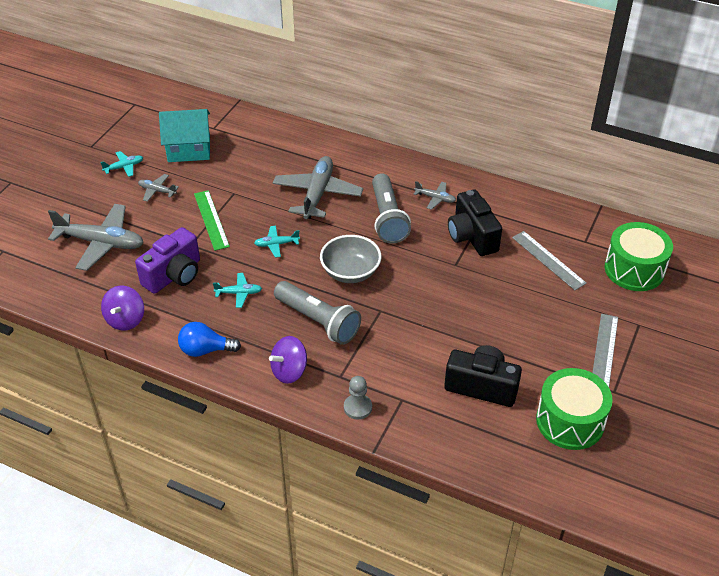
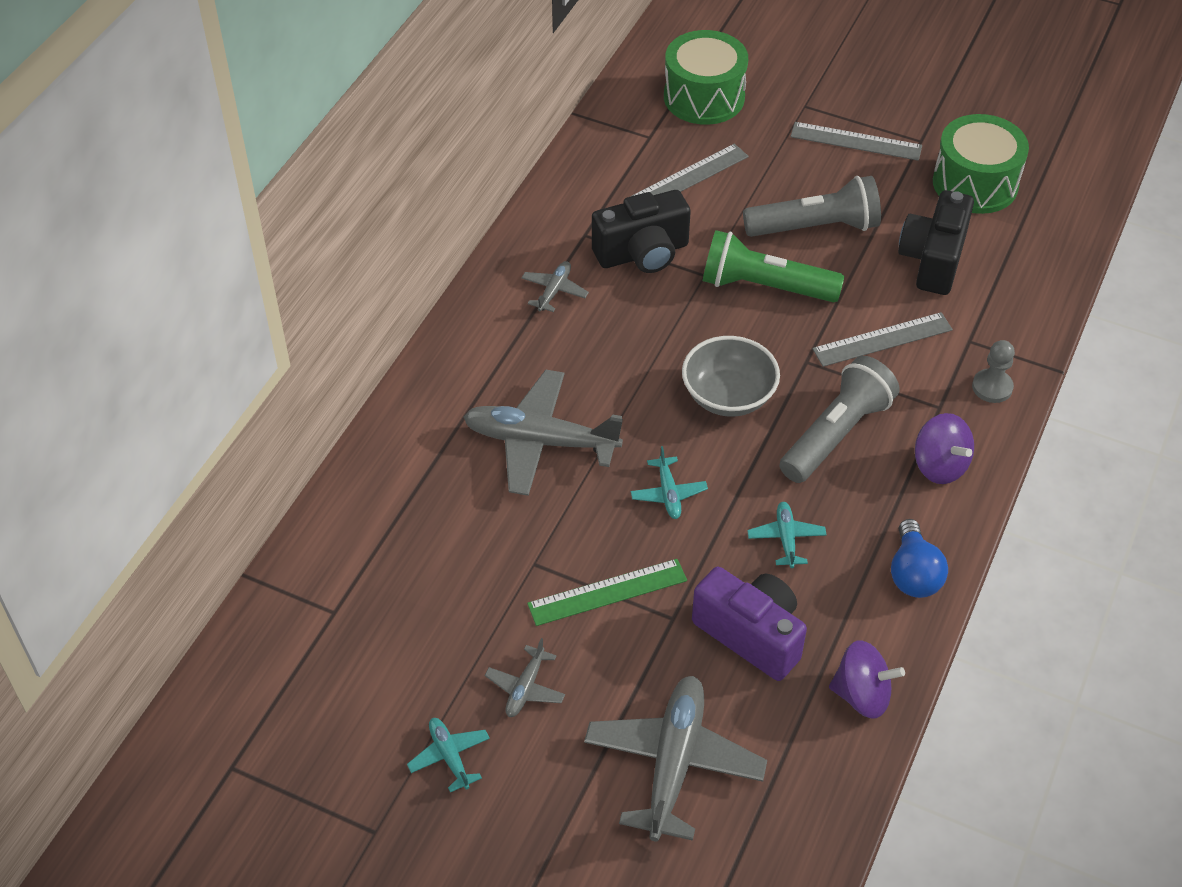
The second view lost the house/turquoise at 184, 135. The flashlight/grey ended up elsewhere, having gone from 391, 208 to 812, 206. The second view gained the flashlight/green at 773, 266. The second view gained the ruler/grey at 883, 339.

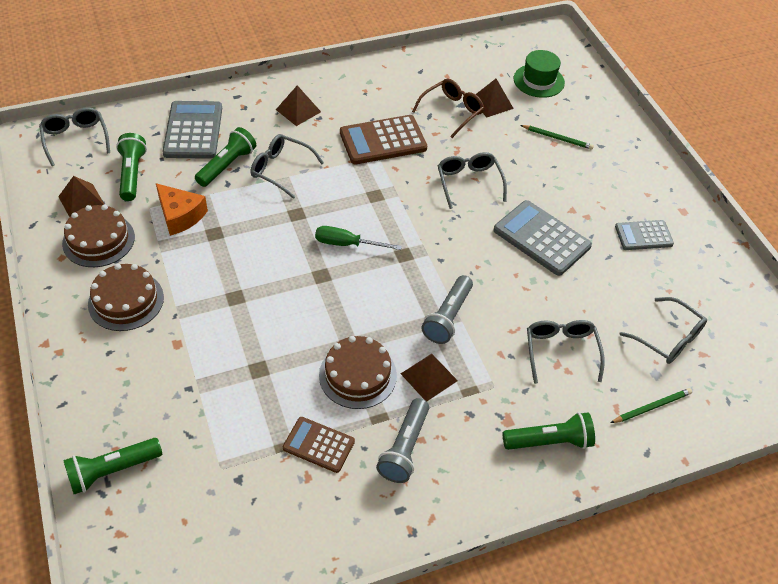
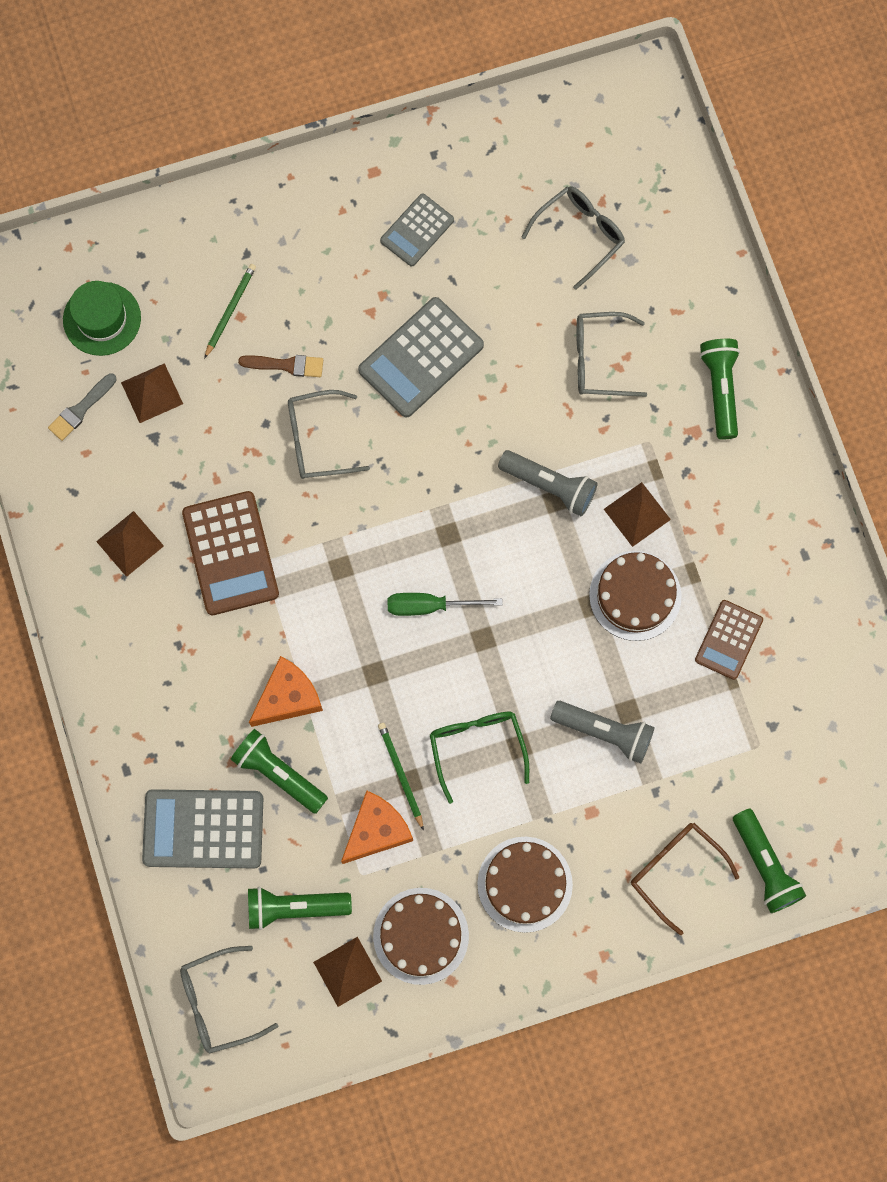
The glasses/brown ended up elsewhere, having gone from 448, 108 to 685, 879. The pyramid/brown ended up elsewhere, having gone from 298, 105 to 130, 544. Where the glasses/grey stood at 287, 166, the cheese/orange came to stand at 286, 691. The calculator/grey at 644, 235 ended up facing another way, 45 degrees clockwise from before. The screwdriver/green at 358, 238 ended up facing another way, 75 degrees clockwise from before. The pencil/green ended up elsewhere, having gone from 651, 405 to 401, 777. The flashlight/grey ended up elsewhere, having gone from 402, 440 to 602, 732. The second view gained the brush/brown at 280, 366. The second view gained the brush/grey at 82, 407. The second view gained the glasses/green at 479, 758.

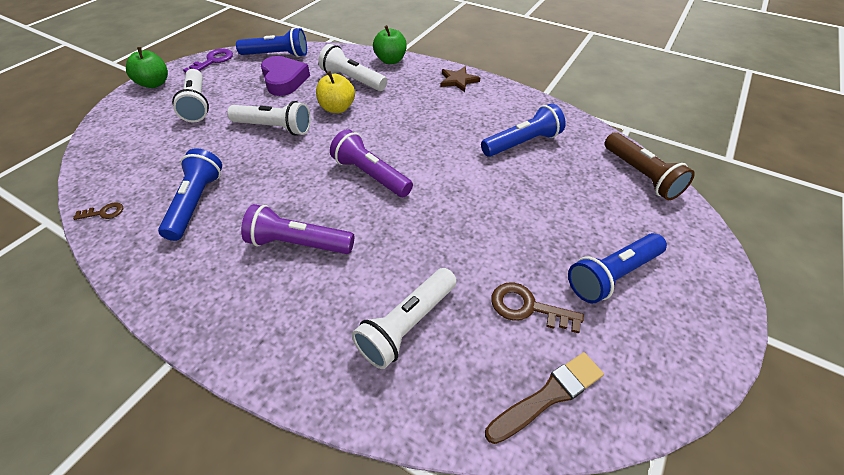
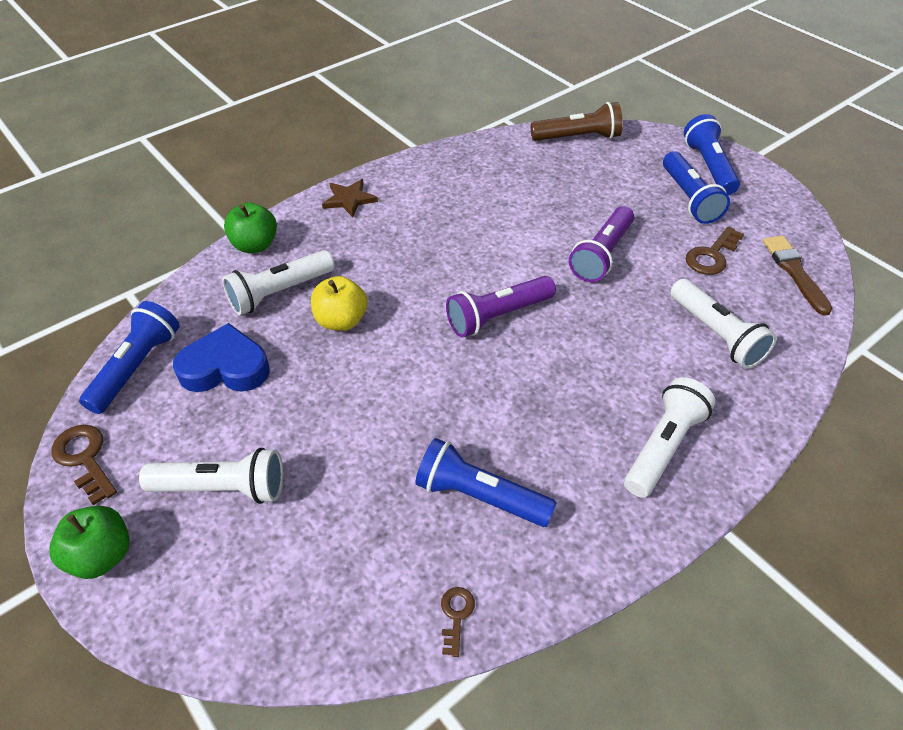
What was the key/purple at 208, 60 turned into the key/brown at 84, 465. What was the heart/purple at 285, 76 turned into the heart/blue at 221, 357. The flashlight/white ended up elsewhere, having gone from 269, 118 to 669, 437. The flashlight/blue ended up elsewhere, having gone from 523, 130 to 712, 154. The flashlight/purple ended up elsewhere, having gone from 297, 229 to 601, 244.

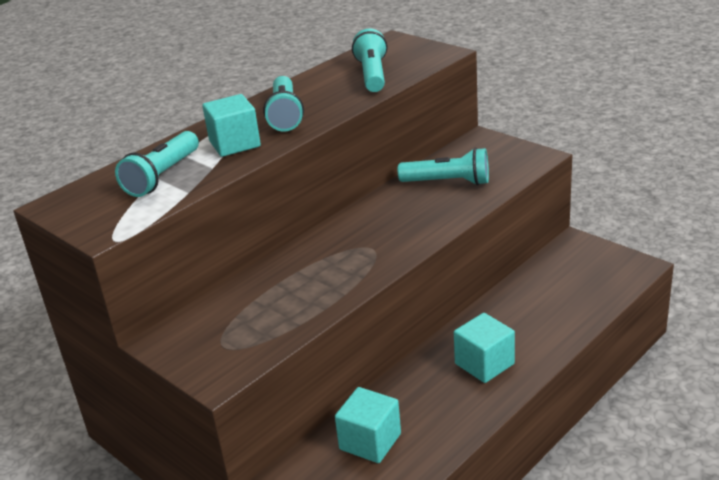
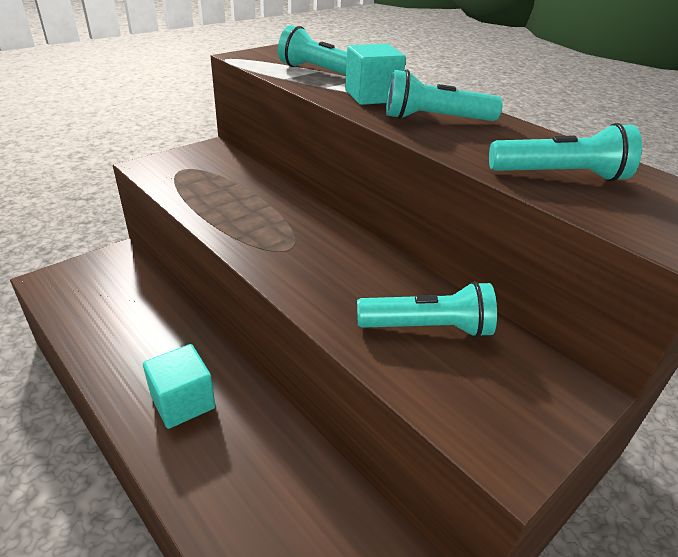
The flashlight/turquoise at 443, 166 ended up facing another way, 105 degrees counterclockwise from before. The second view lost the cube/turquoise at 368, 425.

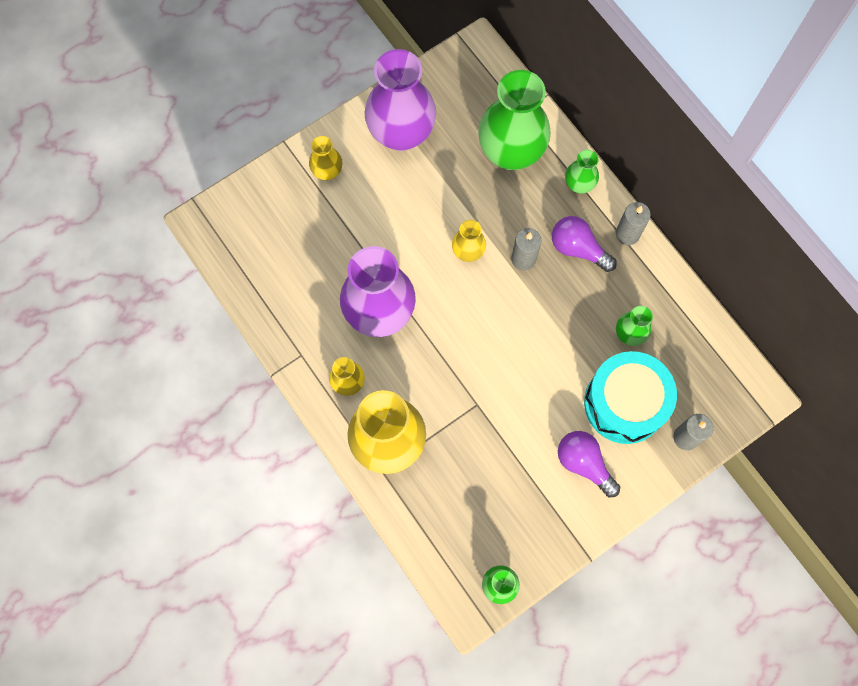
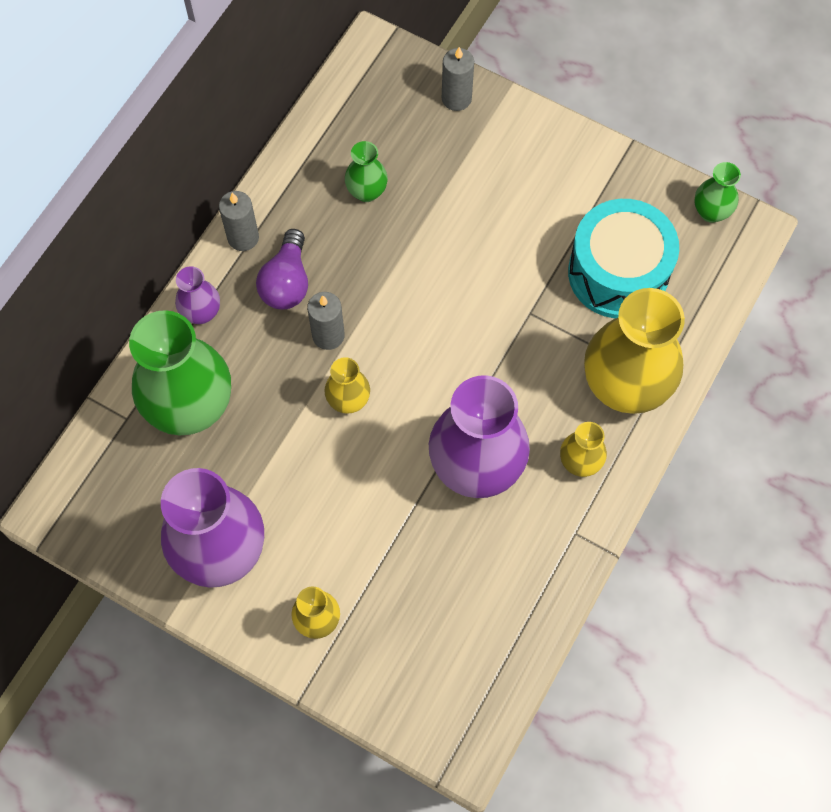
What was the vase/green at 582, 172 turned into the vase/purple at 197, 295. The drum/turquoise ended up elsewhere, having gone from 630, 397 to 623, 258. The second view lost the light bulb/purple at 589, 464.

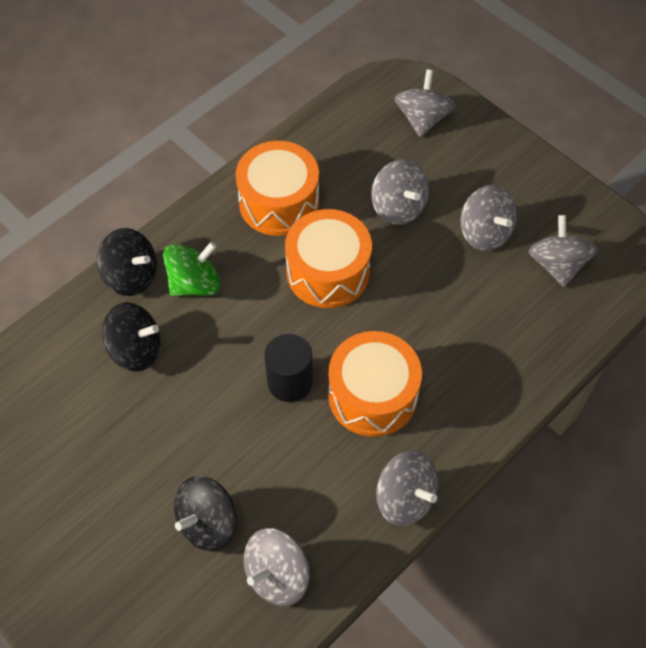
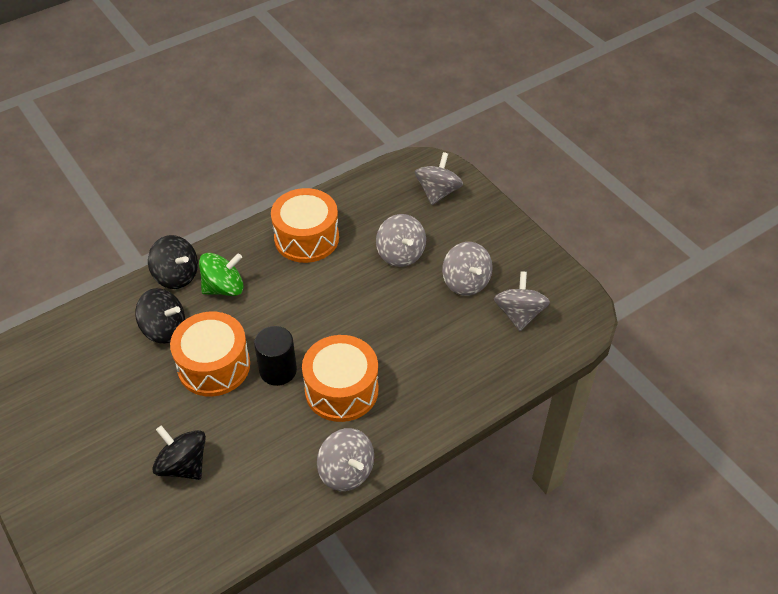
The drum/orange ended up elsewhere, having gone from 328, 258 to 210, 354. The spinning top/black at 205, 513 ended up facing another way, 75 degrees clockwise from before. The second view lost the spinning top/grey at 277, 567.

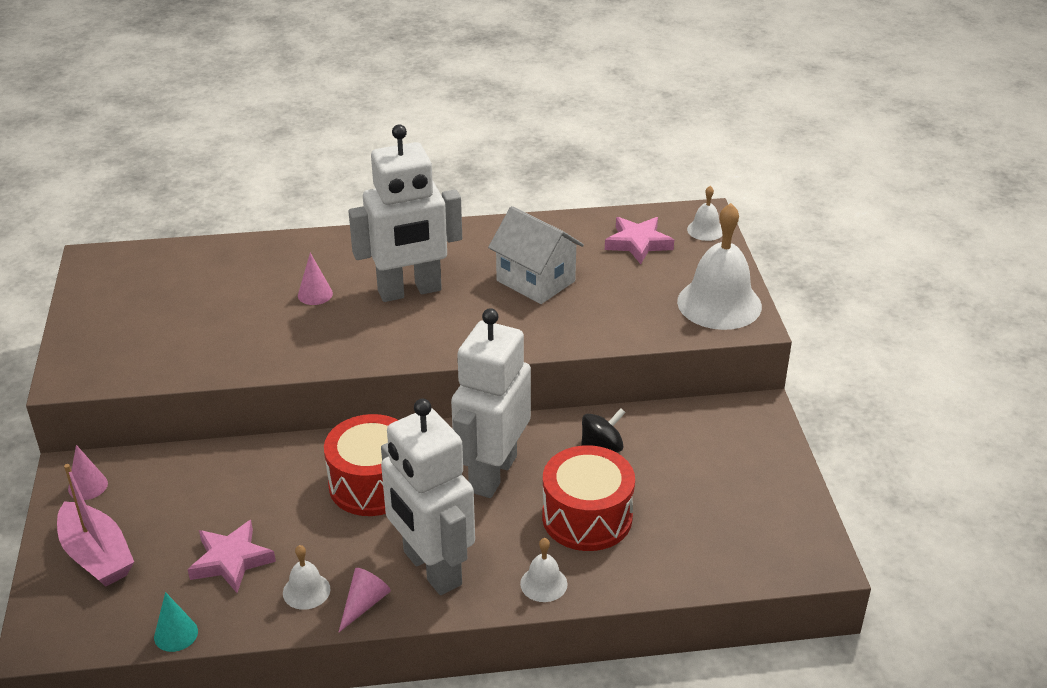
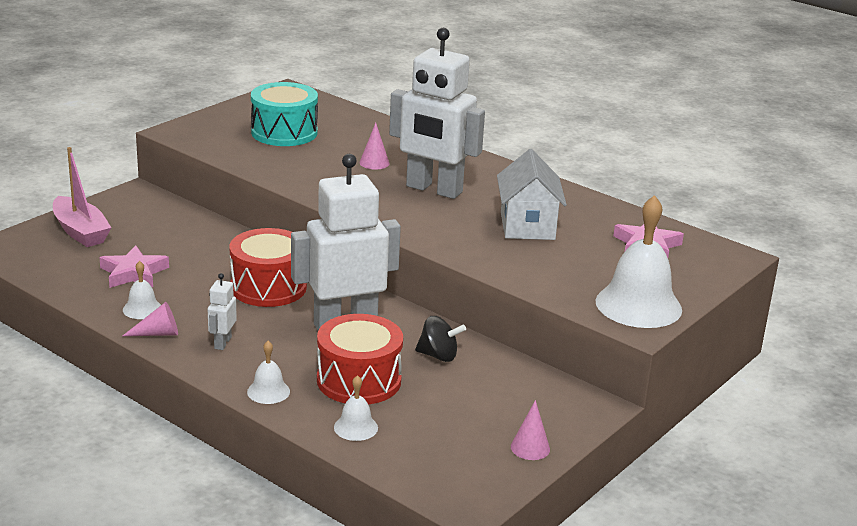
The bell/white ended up elsewhere, having gone from 705, 213 to 356, 408. The size of the robot/white at 428, 497 changed by a factor of 0.41. The cone/pink ended up elsewhere, having gone from 88, 472 to 530, 430. The boat/pink at 95, 525 ended up facing another way, 45 degrees counterclockwise from before. The second view lost the cone/turquoise at 176, 622. The second view gained the drum/turquoise at 284, 114.

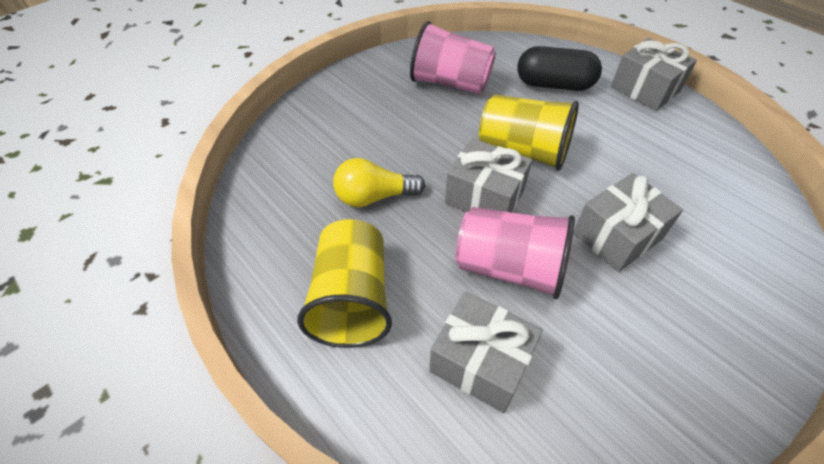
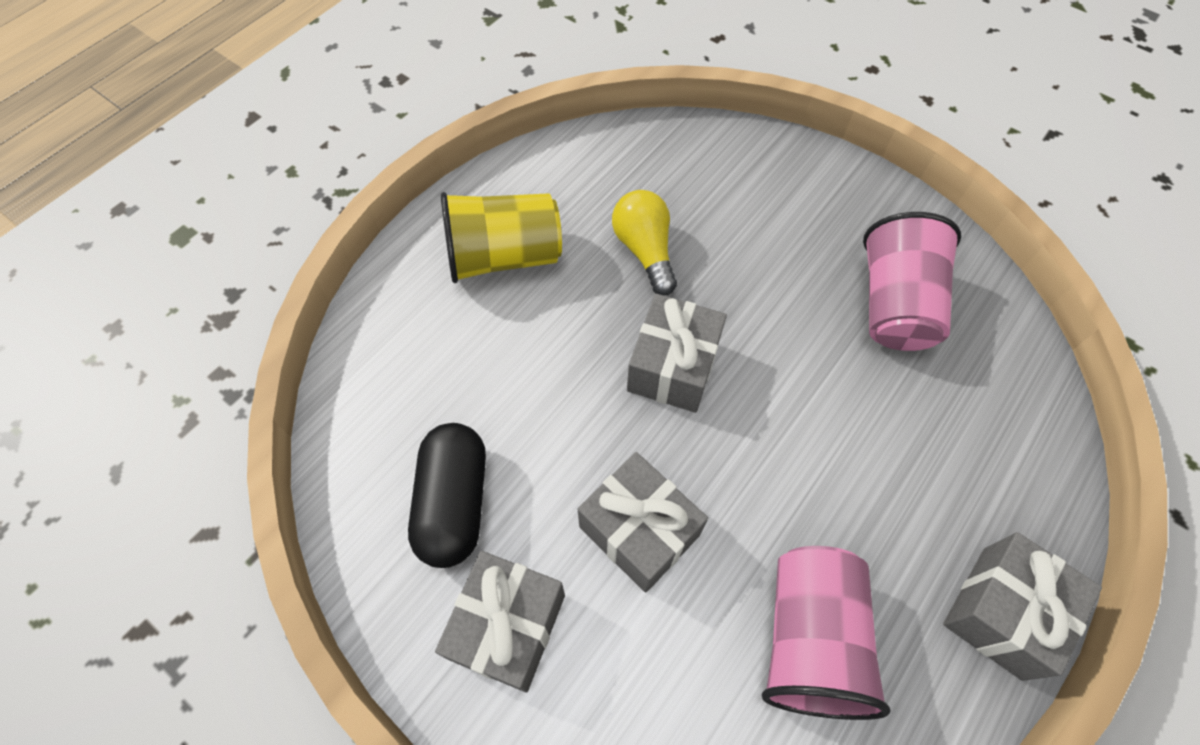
The capsule/black ended up elsewhere, having gone from 559, 68 to 447, 495. The second view lost the cup/yellow at 529, 133. The cup/pink ended up elsewhere, having gone from 515, 253 to 826, 633. The gift/grey ended up elsewhere, having gone from 486, 352 to 500, 621.

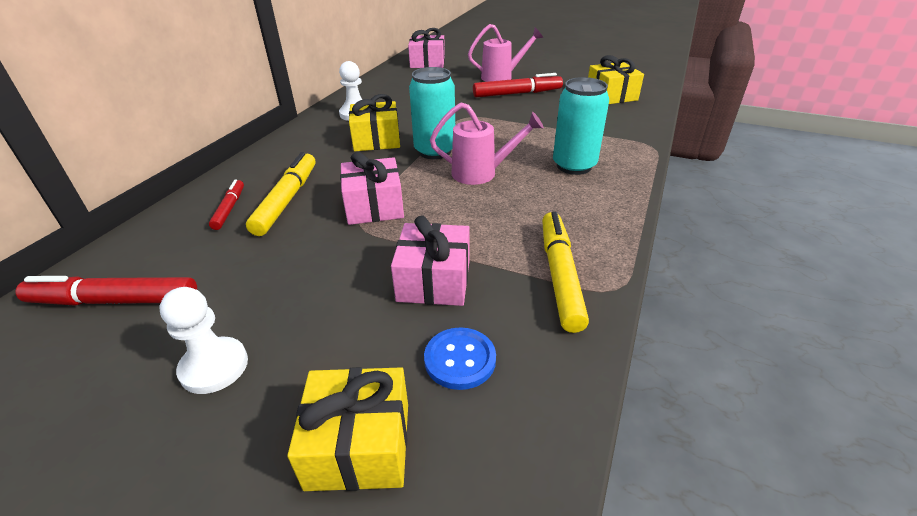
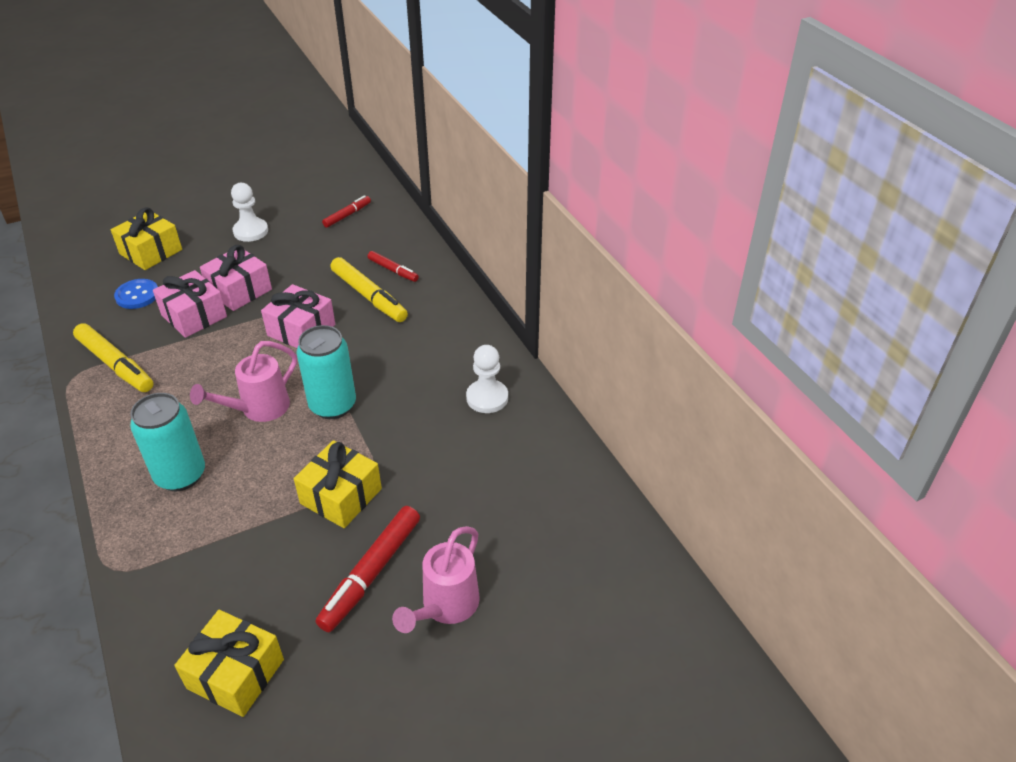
The gift/pink ended up elsewhere, having gone from 426, 48 to 236, 278. The gift/yellow ended up elsewhere, having gone from 374, 122 to 338, 484. The size of the marker/red at 106, 291 changed by a factor of 0.58.

